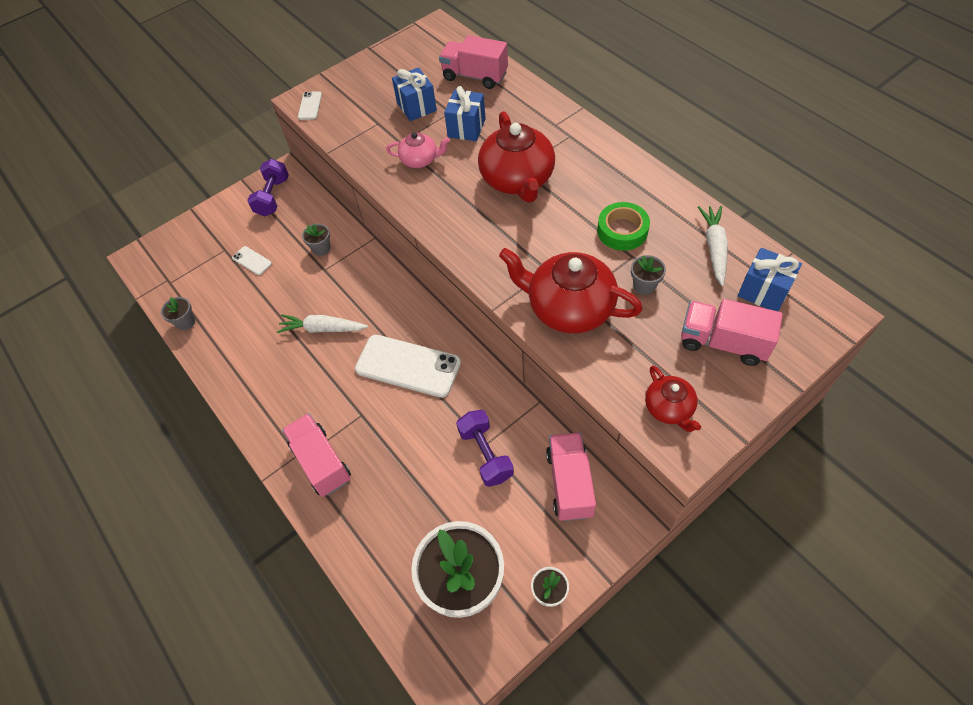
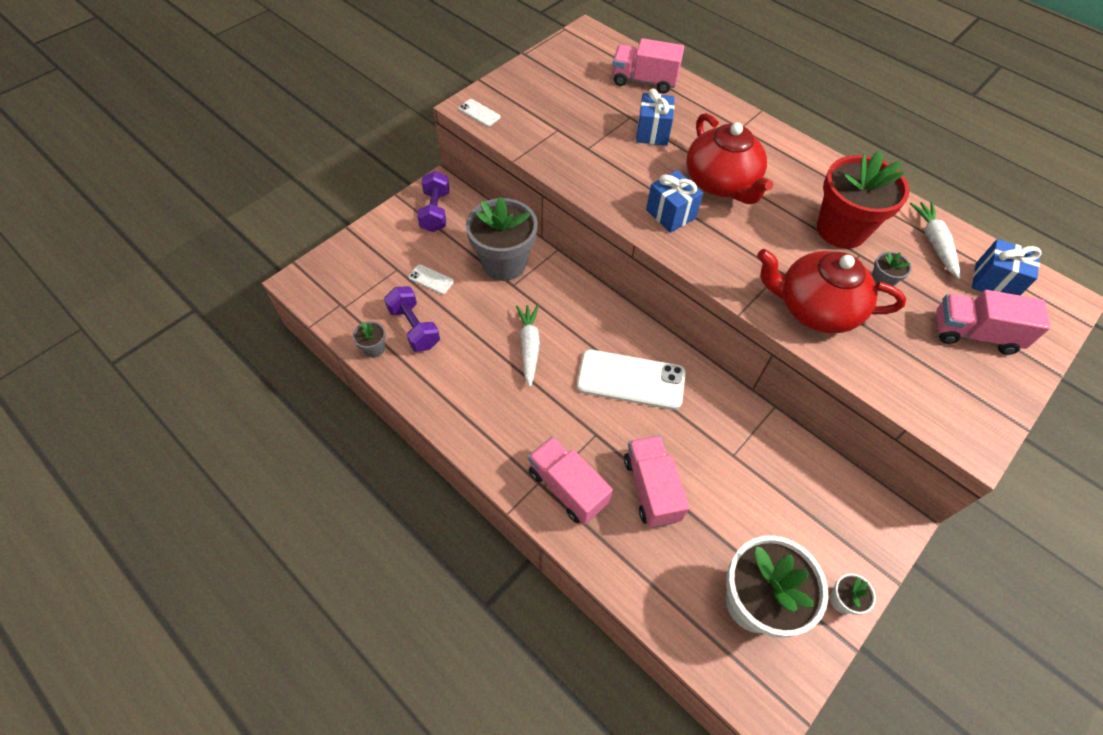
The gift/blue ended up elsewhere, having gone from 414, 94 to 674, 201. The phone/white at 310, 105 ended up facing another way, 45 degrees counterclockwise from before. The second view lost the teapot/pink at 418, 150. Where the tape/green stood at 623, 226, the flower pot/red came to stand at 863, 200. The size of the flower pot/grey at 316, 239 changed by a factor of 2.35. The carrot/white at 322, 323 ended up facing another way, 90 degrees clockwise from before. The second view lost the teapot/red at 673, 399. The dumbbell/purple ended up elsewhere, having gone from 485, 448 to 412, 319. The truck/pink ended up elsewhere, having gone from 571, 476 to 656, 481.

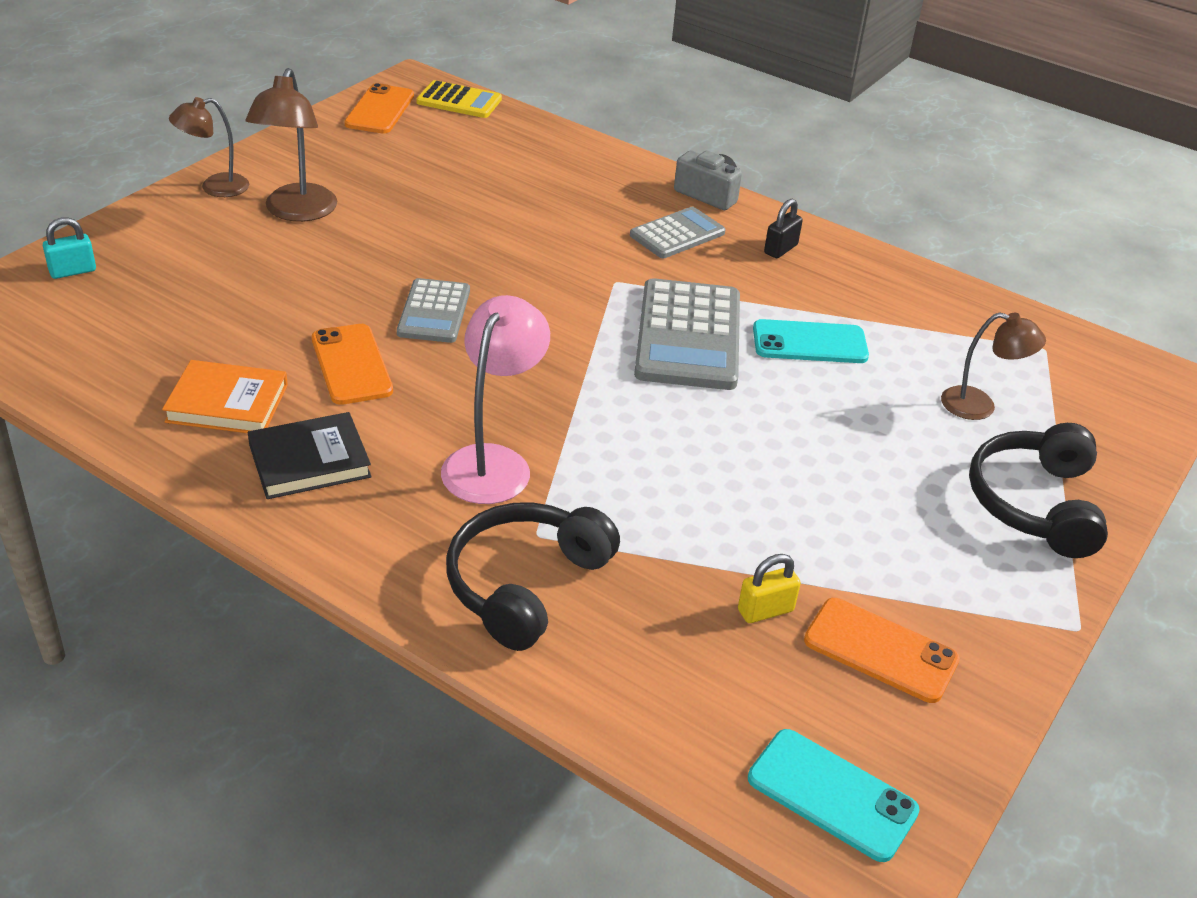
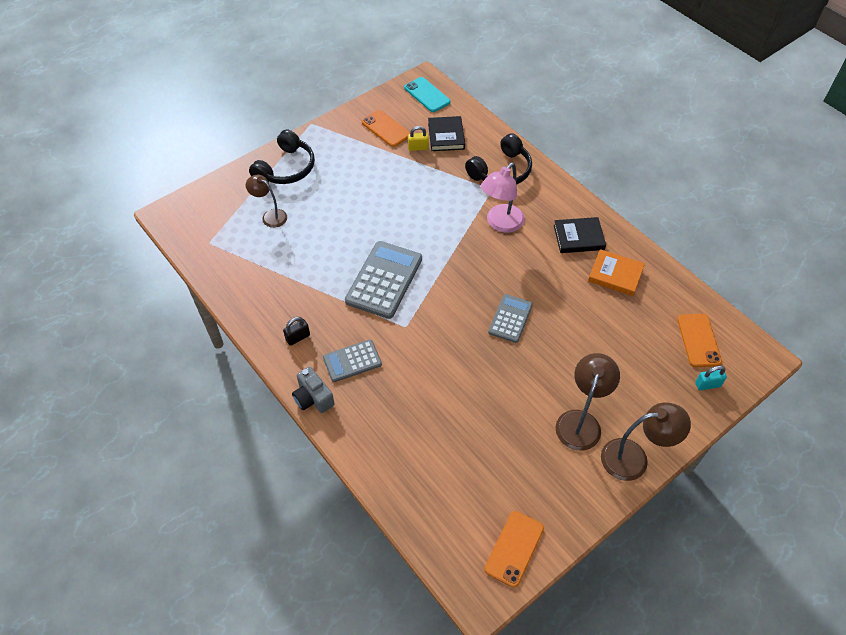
The second view lost the calculator/yellow at 459, 99. The size of the lamp/brown at 209, 147 changed by a factor of 1.52. The second view lost the phone/turquoise at 811, 341. The phone/orange ended up elsewhere, having gone from 352, 364 to 699, 340. The second view gained the book/black at 446, 133.

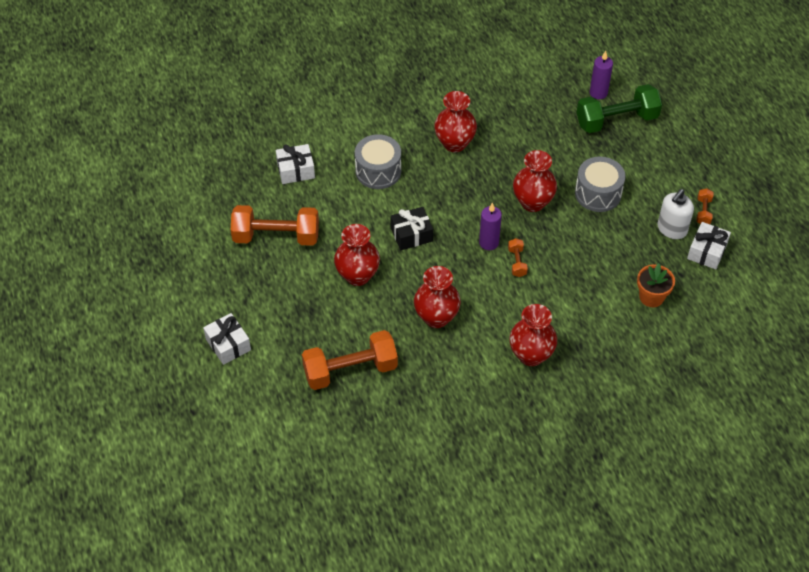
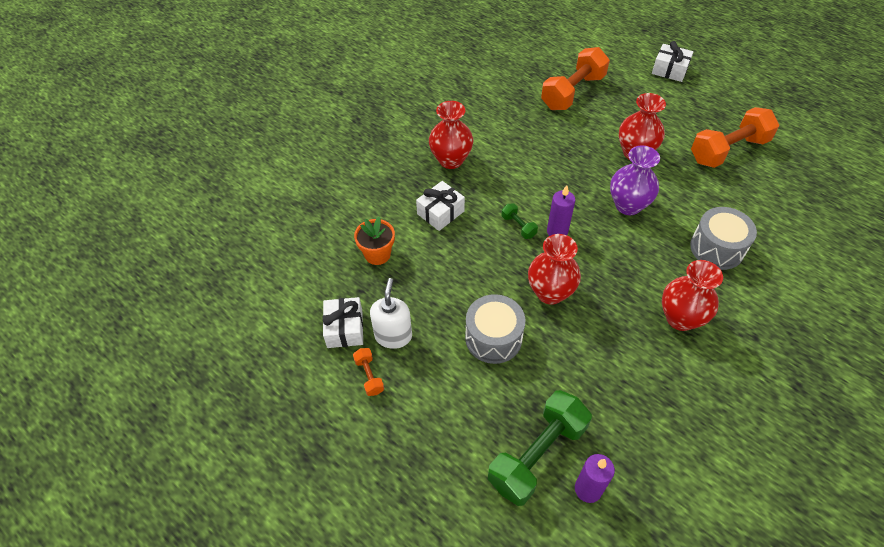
The gift/white ended up elsewhere, having gone from 295, 164 to 440, 206. Where the gift/black stood at 411, 228, the vase/purple came to stand at 635, 180. What was the dumbbell/orange at 518, 257 turned into the dumbbell/green at 520, 221. The second view lost the vase/red at 437, 297.

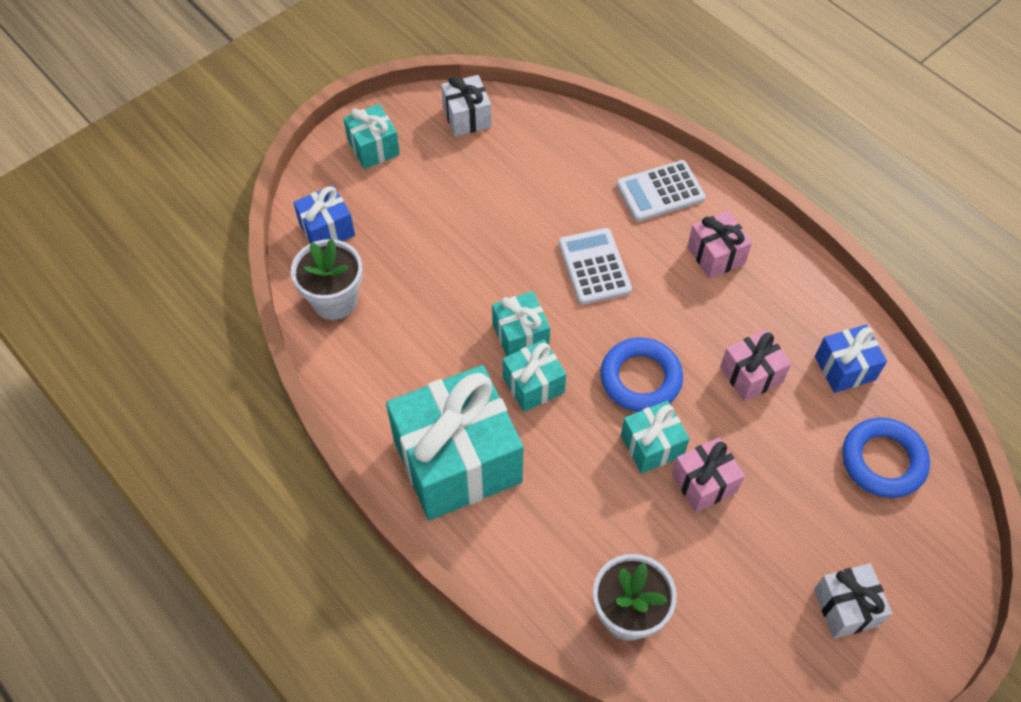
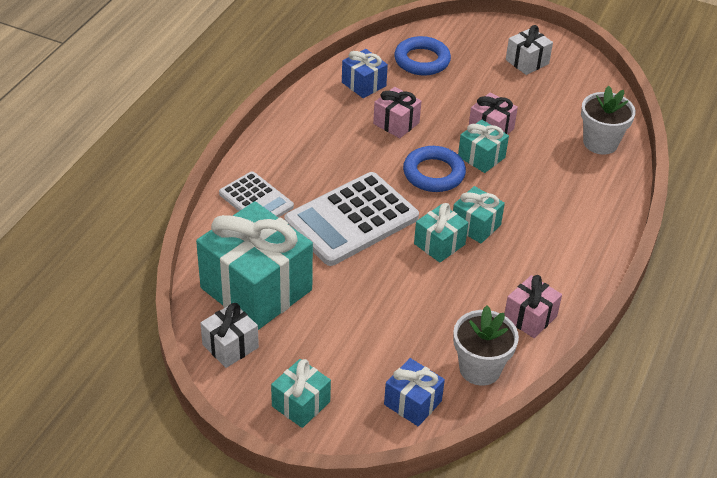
The gift/pink ended up elsewhere, having gone from 719, 245 to 533, 306. The size of the calculator/white at 595, 266 changed by a factor of 1.72. The gift/turquoise ended up elsewhere, having gone from 454, 442 to 254, 265.

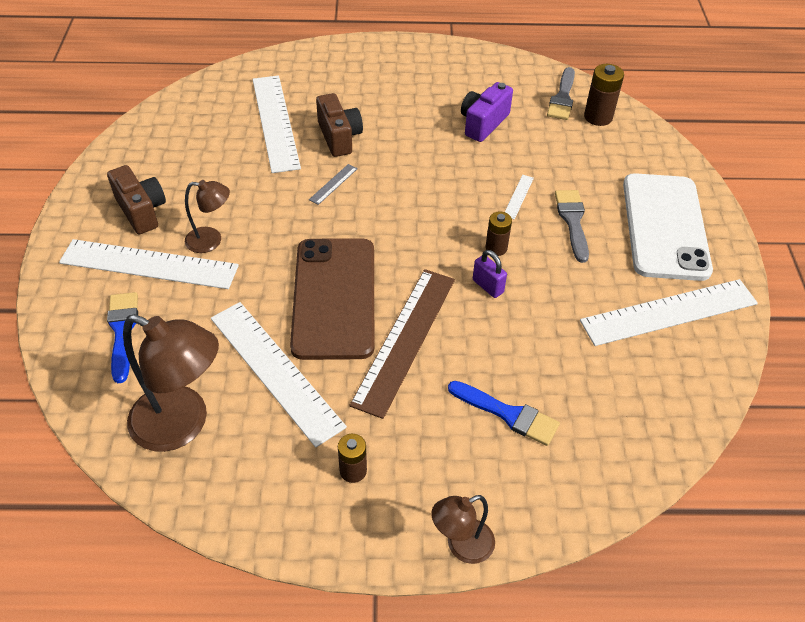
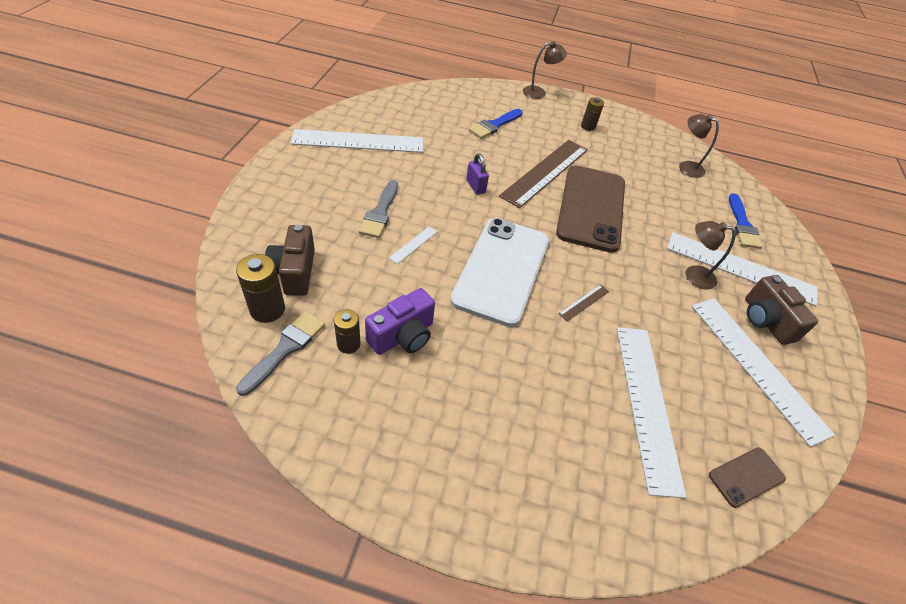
The camera/brown ended up elsewhere, having gone from 339, 125 to 290, 260. What was the ruler/grey at 333, 184 turned into the ruler/brown at 583, 302. The phone/white ended up elsewhere, having gone from 668, 227 to 499, 272. The battery/brown ended up elsewhere, having gone from 499, 233 to 347, 331. The ruler/white ended up elsewhere, having gone from 279, 374 to 763, 372. The size of the lamp/brown at 171, 383 changed by a factor of 0.55. The brush/blue at 504, 413 ended up facing another way, 90 degrees counterclockwise from before. The second view gained the phone/brown at 747, 477.

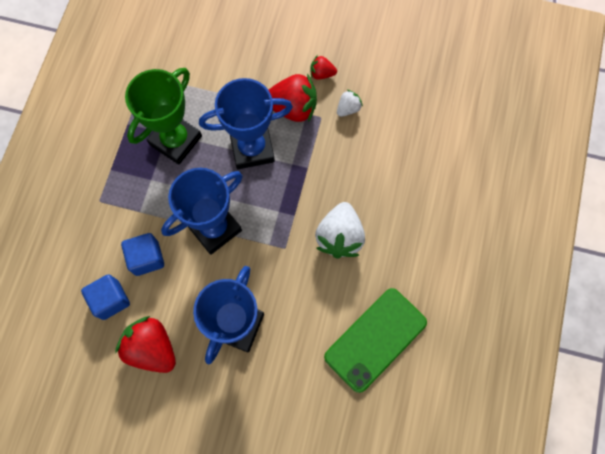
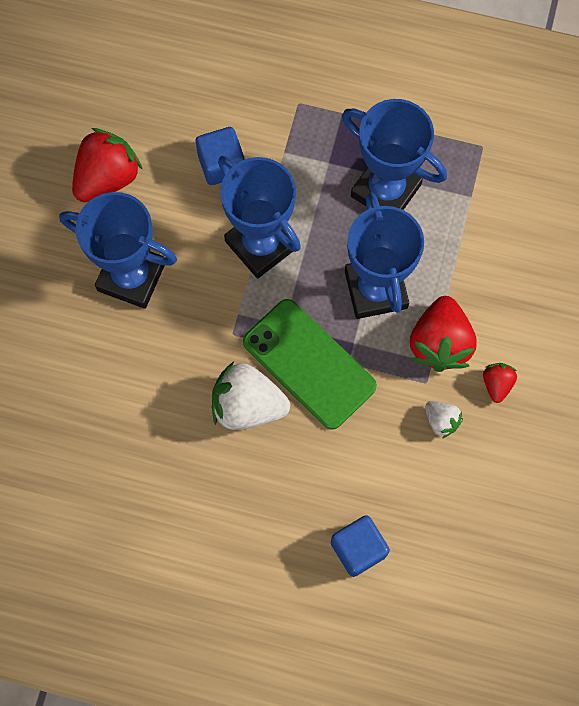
What was the trophy/green at 163, 116 turned into the trophy/blue at 394, 154. The cube/blue ended up elsewhere, having gone from 105, 297 to 360, 546. The phone/green ended up elsewhere, having gone from 375, 340 to 310, 364.

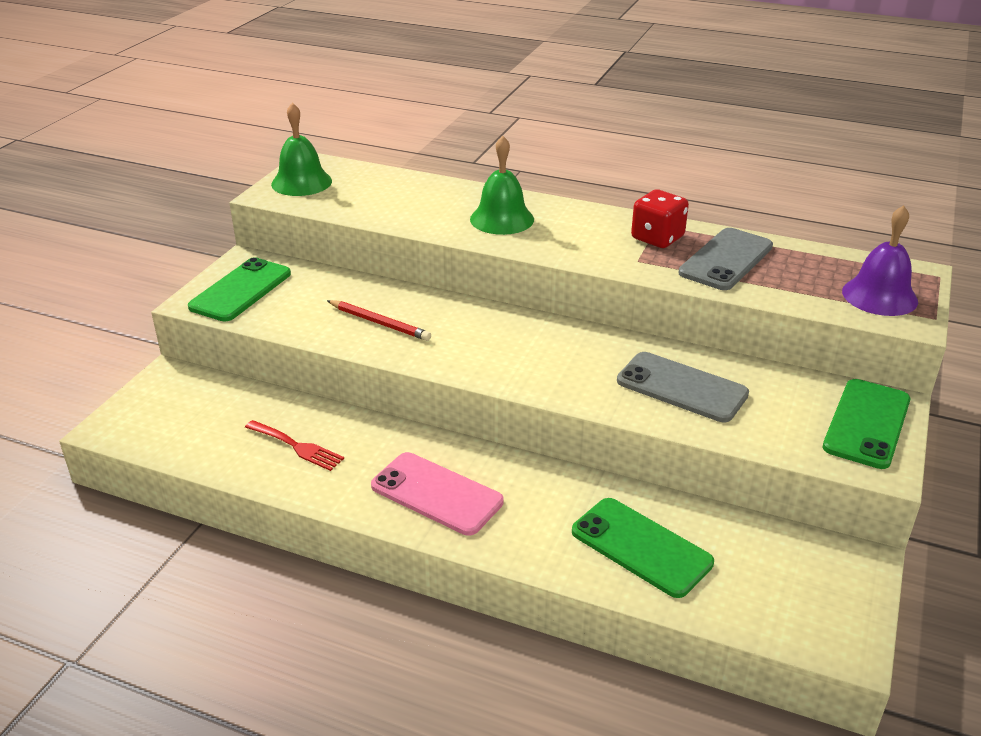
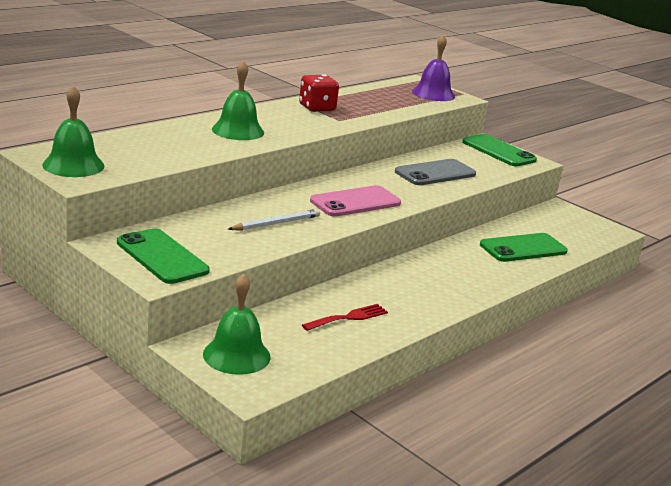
The second view lost the phone/grey at 725, 259. What was the pencil/red at 379, 320 turned into the pencil/white at 274, 220. The phone/pink ended up elsewhere, having gone from 437, 494 to 355, 201. The second view gained the bell/green at 236, 324.

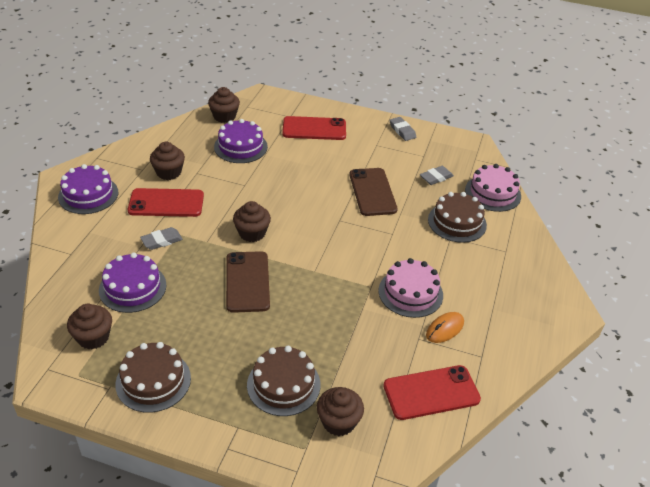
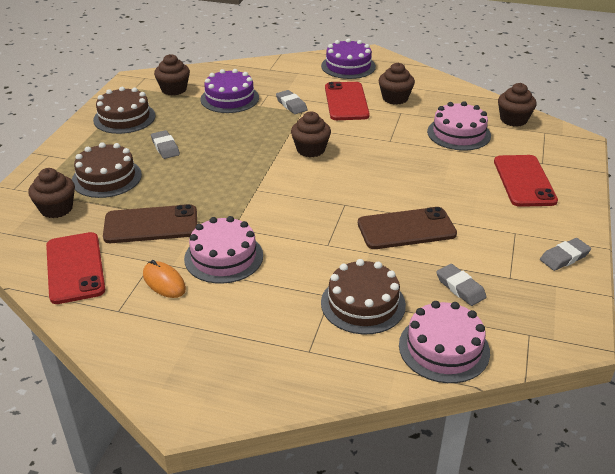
What was the cake/purple at 241, 141 turned into the cake/pink at 459, 126. The phone/brown ended up elsewhere, having gone from 248, 282 to 150, 223. The second view gained the eraser/grey at 165, 144.

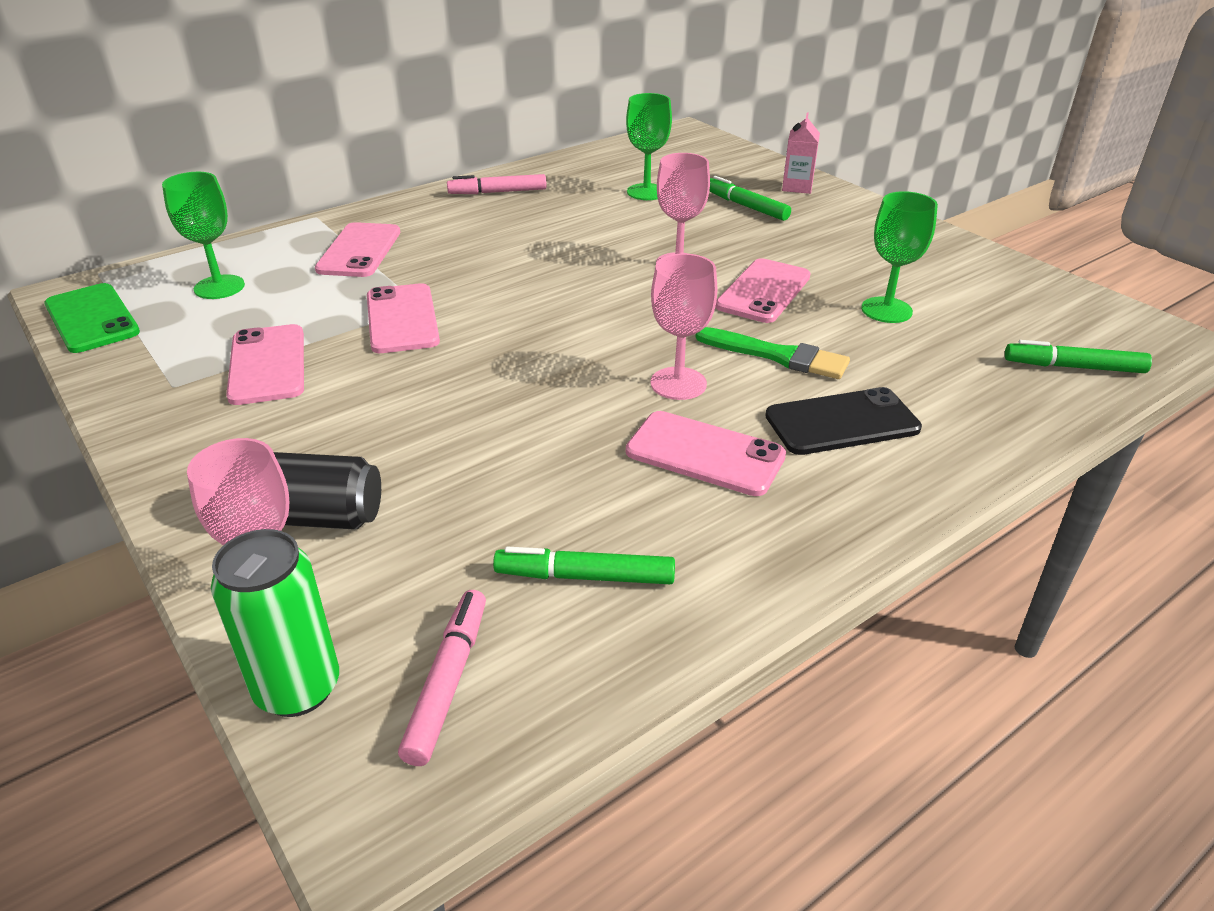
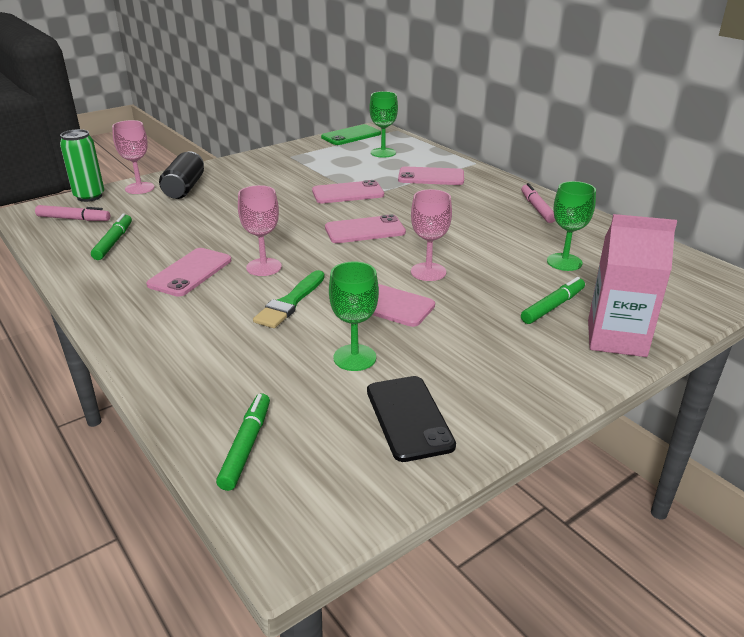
The size of the carton/pink at 801, 153 changed by a factor of 1.82. The phone/pink ended up elsewhere, having gone from 265, 364 to 365, 228. The phone/black ended up elsewhere, having gone from 843, 421 to 411, 419.

